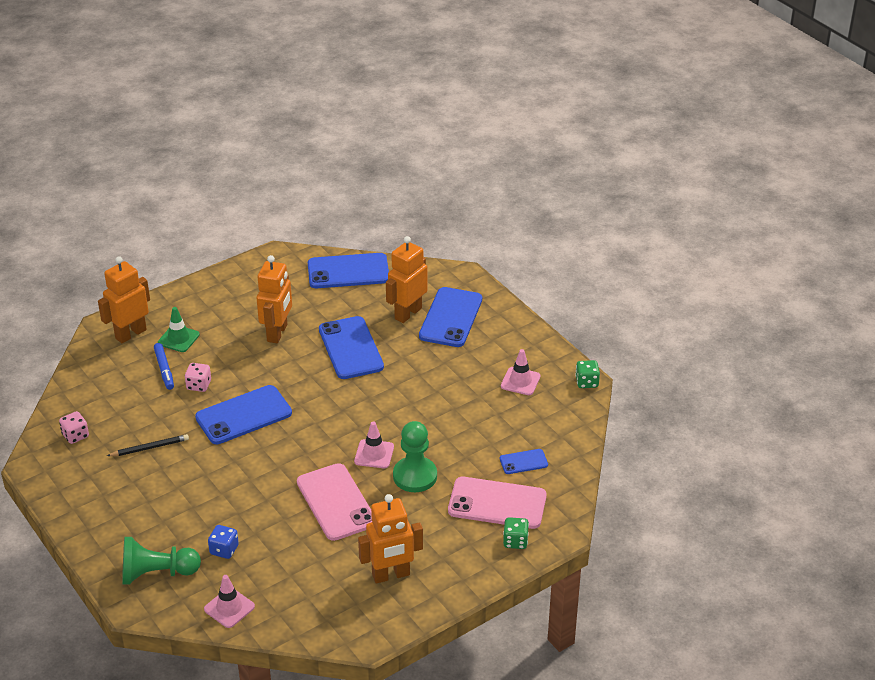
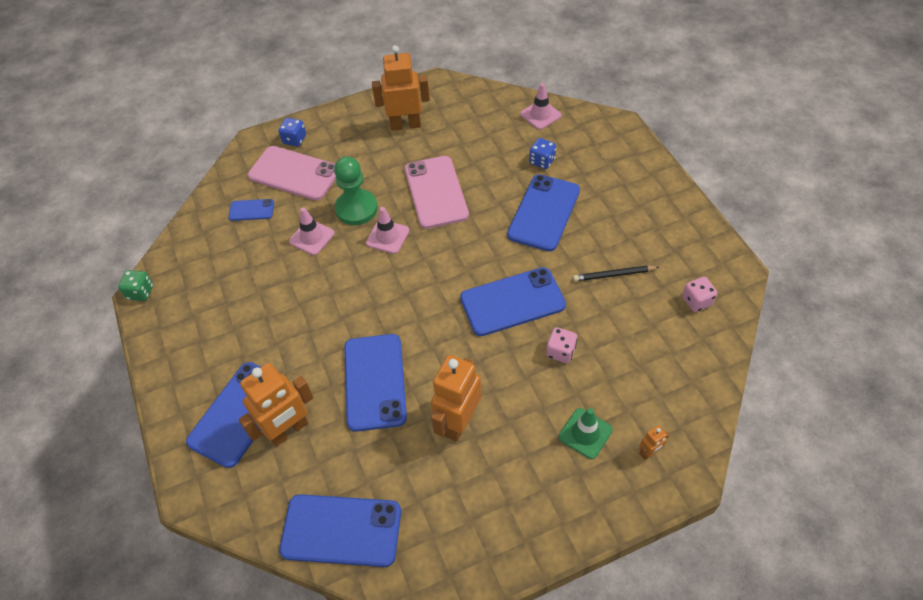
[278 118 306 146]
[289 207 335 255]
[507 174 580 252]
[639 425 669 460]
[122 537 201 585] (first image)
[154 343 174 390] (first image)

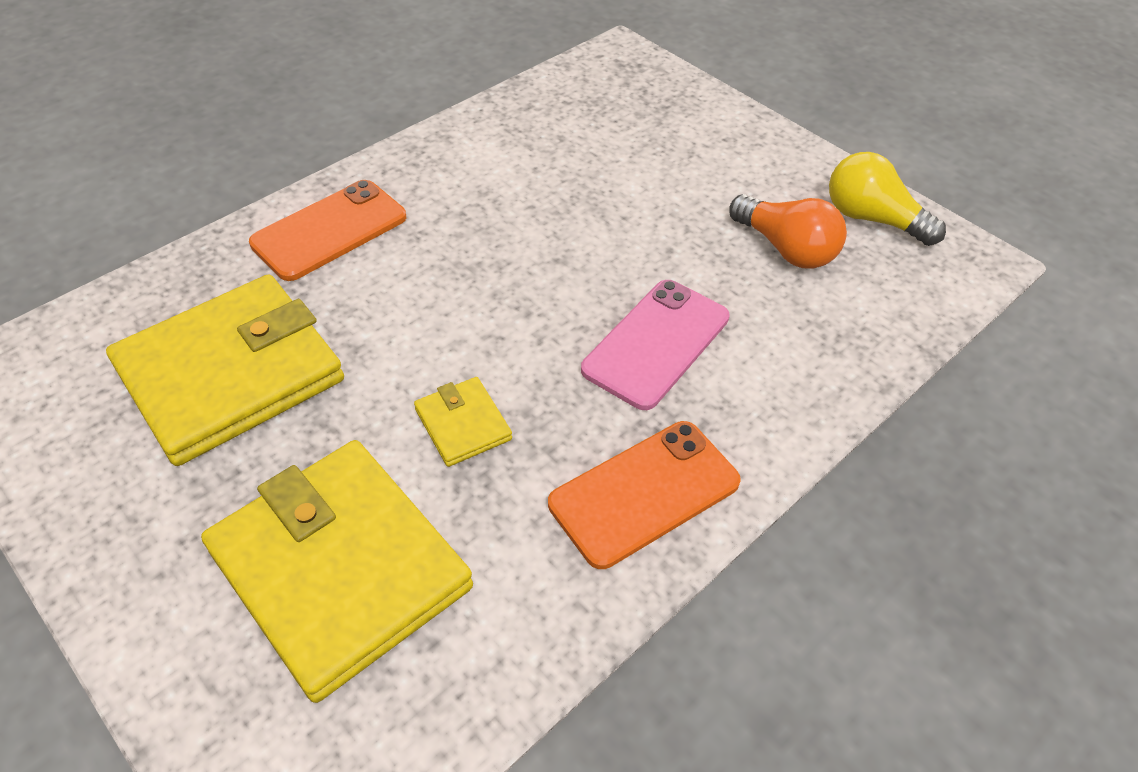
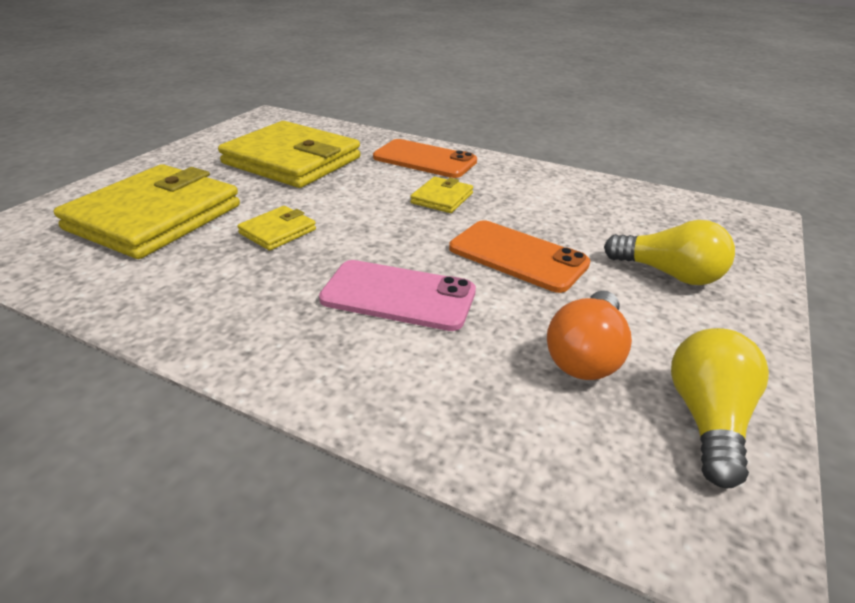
[410 177 473 213]
[449 220 590 293]
[604 220 735 285]

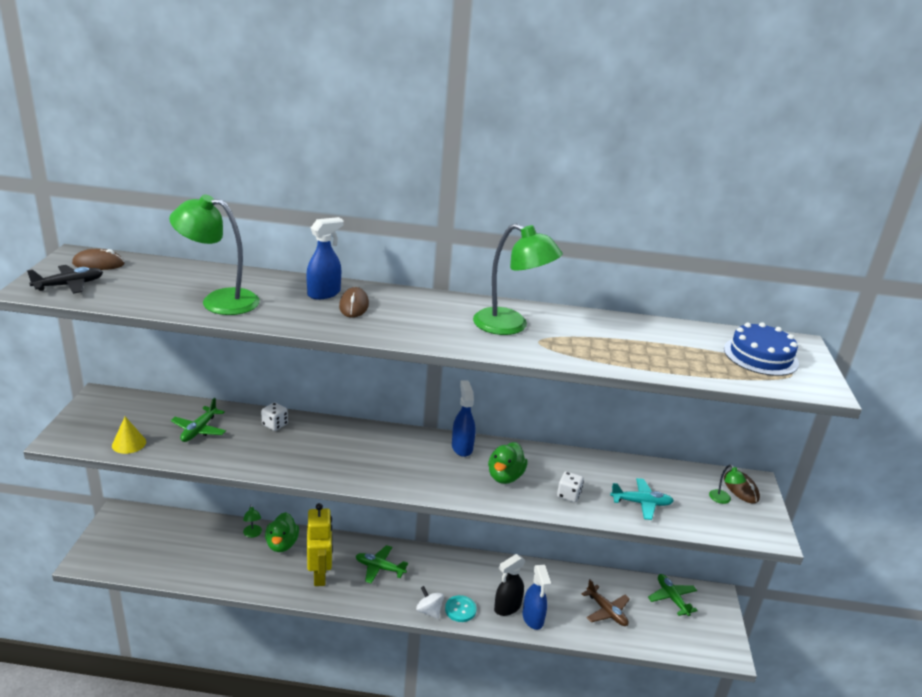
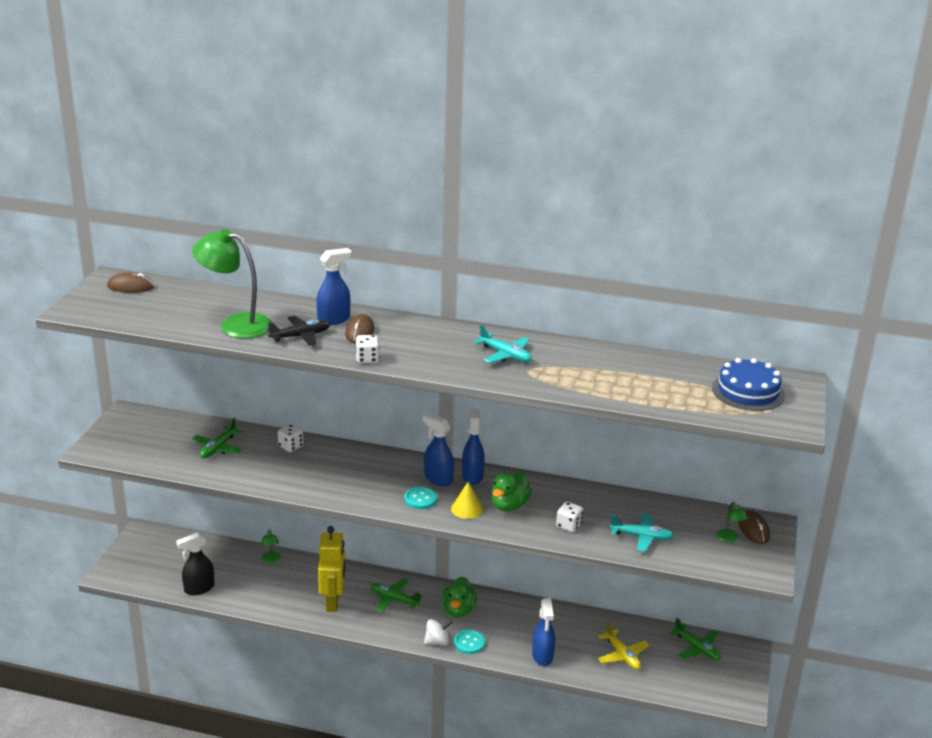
[176 532 215 595]
[267 316 330 346]
[356 335 379 363]
[404 486 438 509]
[423 413 454 486]
[424 619 452 645]
[442 577 477 618]
[451 482 483 519]
[474 325 532 363]
[598 622 649 670]
[669 618 721 660]

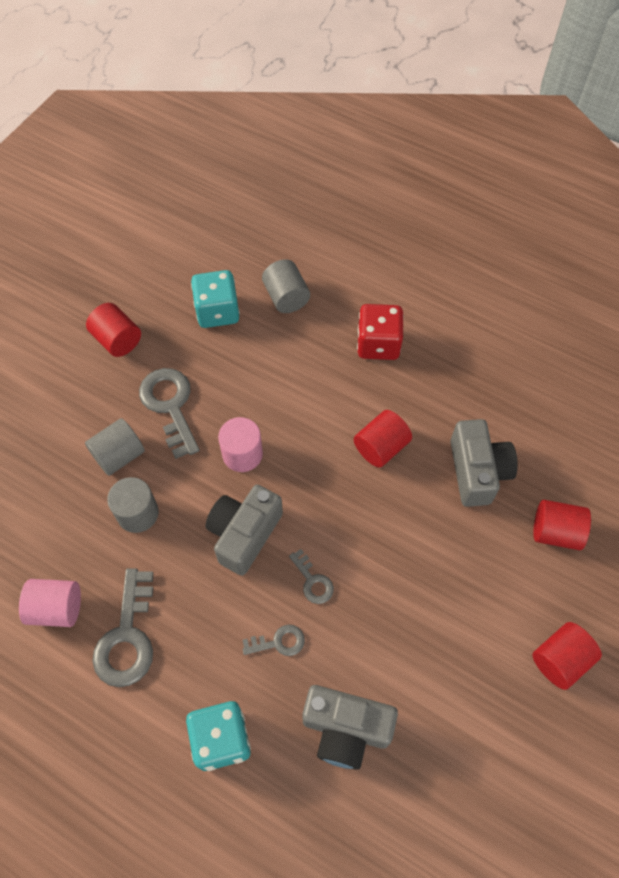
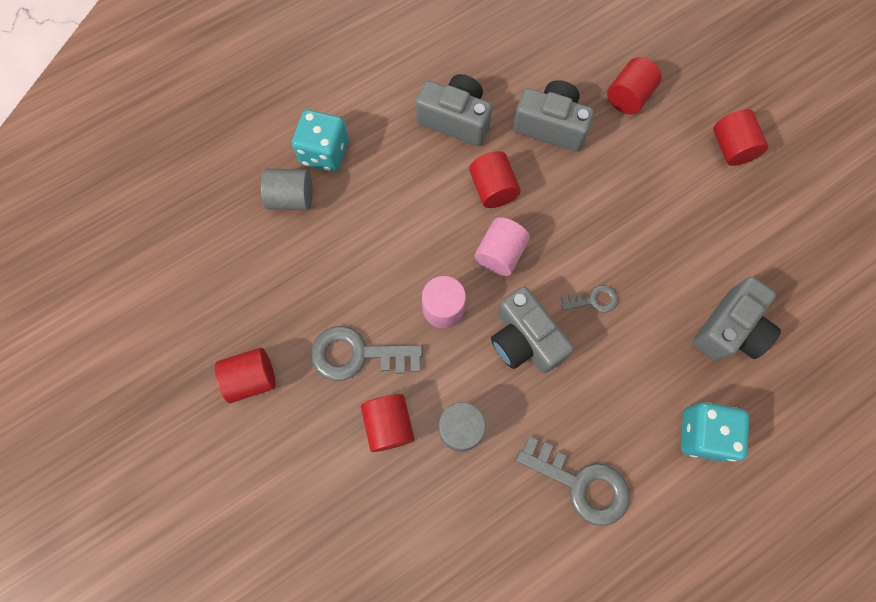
[292 110 349 172]
[361 394 415 452]
[416 74 493 146]
[474 217 530 276]
[243 624 305 656] (first image)
[357 304 404 360] (first image)

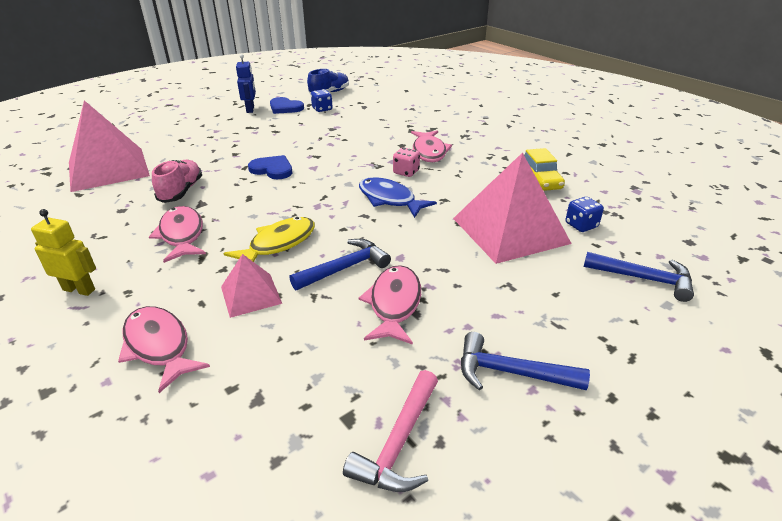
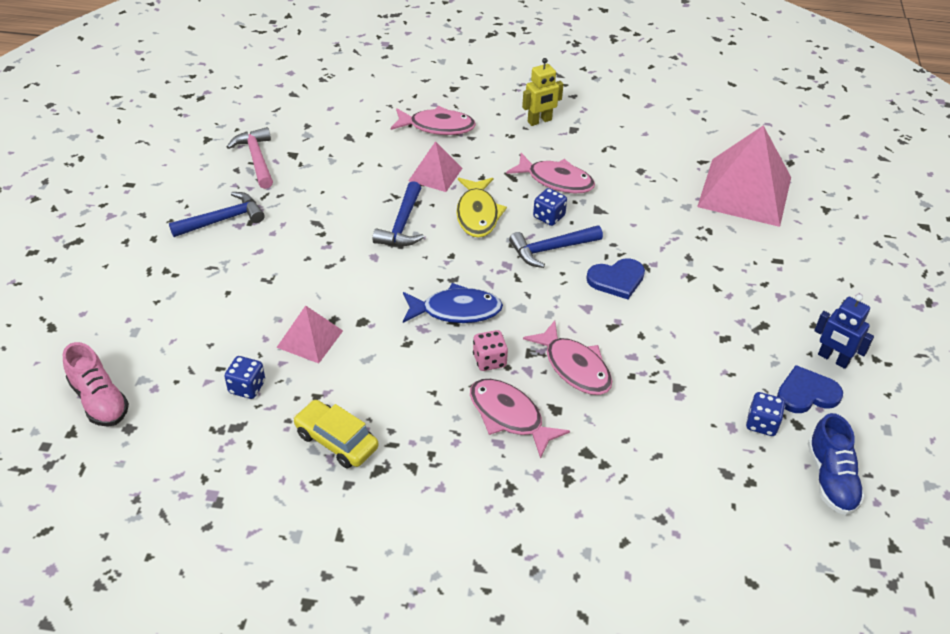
[63 342 129 427]
[276 305 343 363]
[509 225 603 268]
[523 320 612 395]
[533 188 567 226]

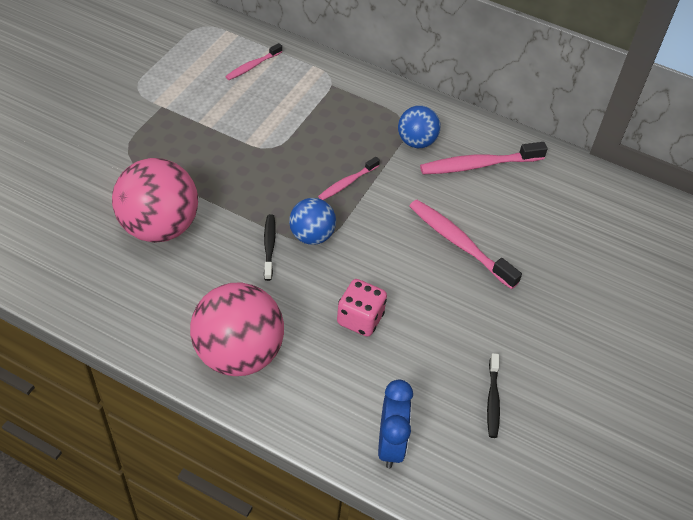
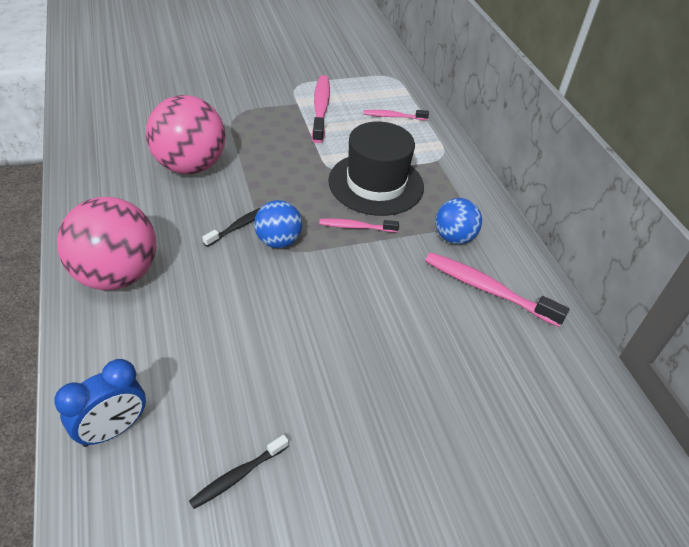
[312 75 330 143]
[328 122 424 216]
[337 279 387 337] (first image)

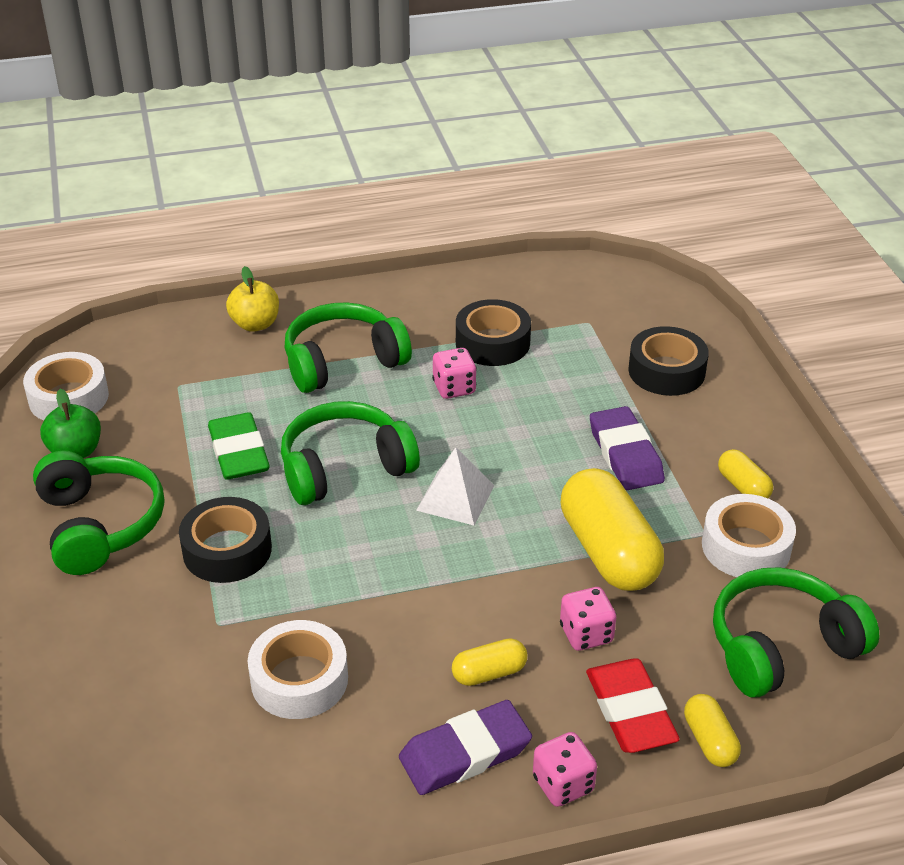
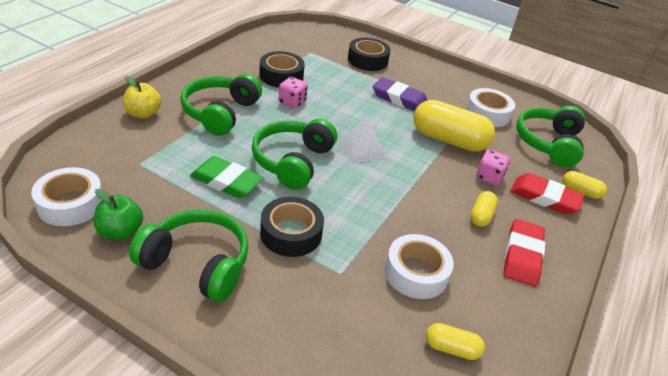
[426 323 485 360]
[504 219 545 287]
[533 732 597 807] (first image)

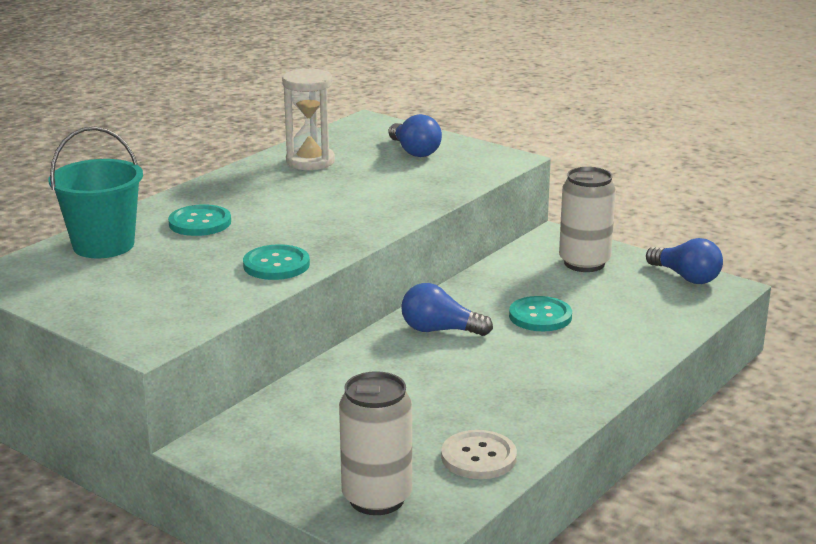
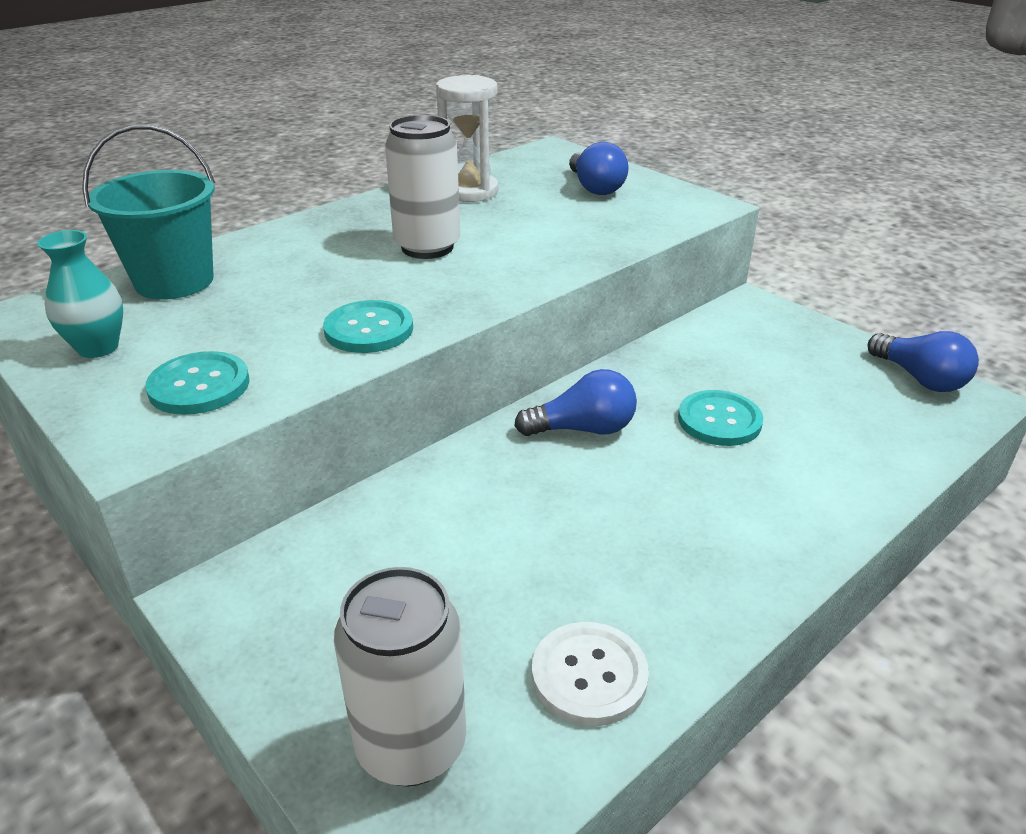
[37 230 123 358]
[145 351 250 415]
[385 115 460 259]
[514 369 637 436]

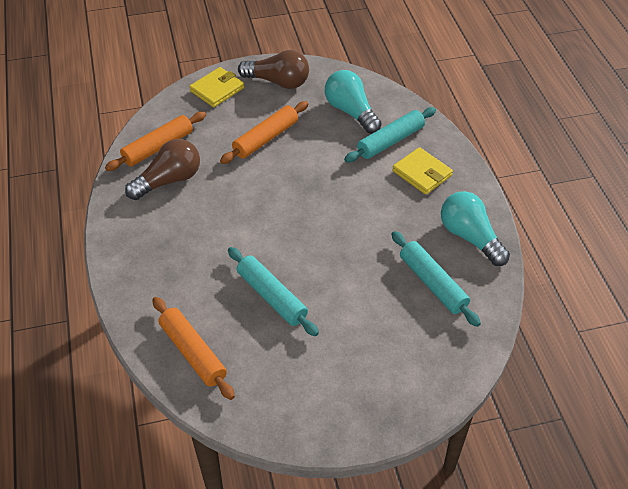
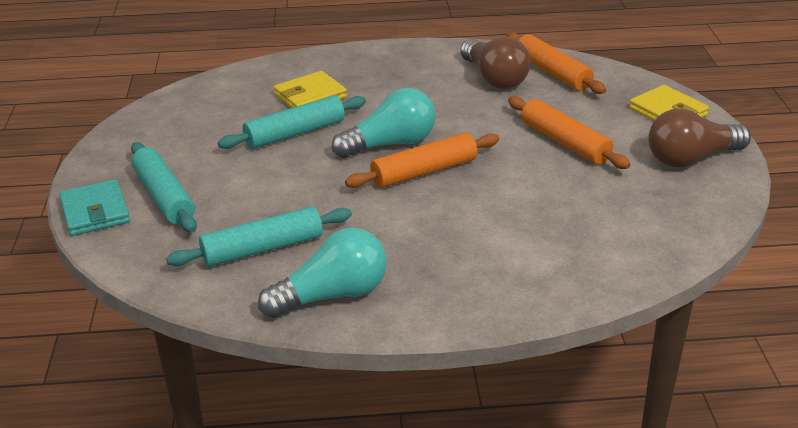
[59 179 130 236]
[131 142 197 233]
[274 71 347 108]
[332 88 436 158]
[345 133 499 188]
[648 108 751 167]

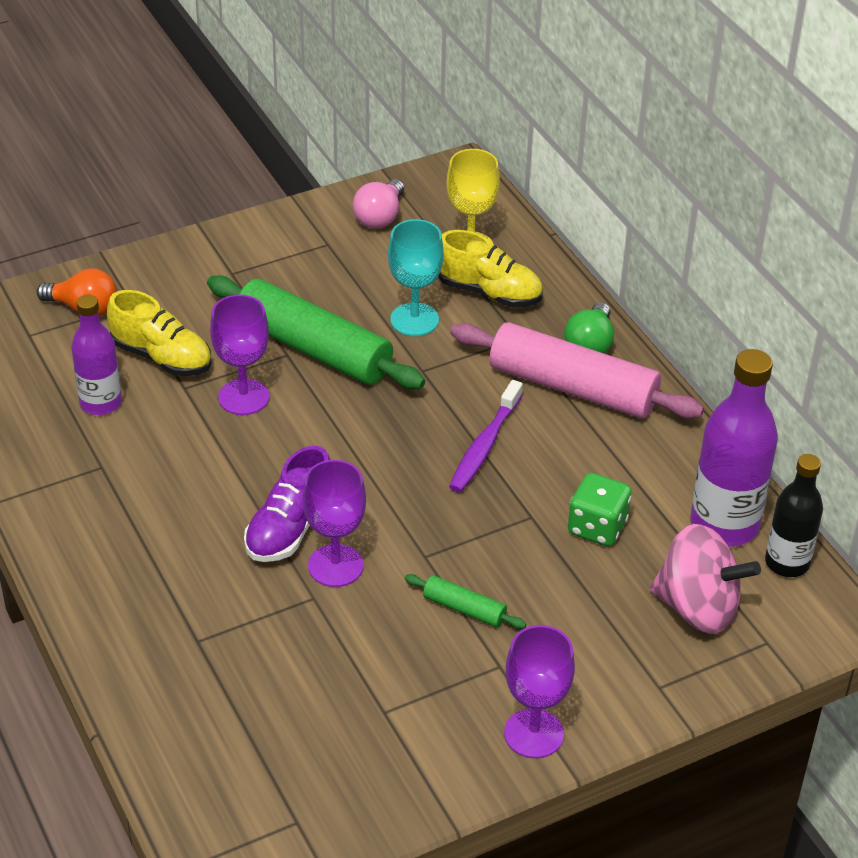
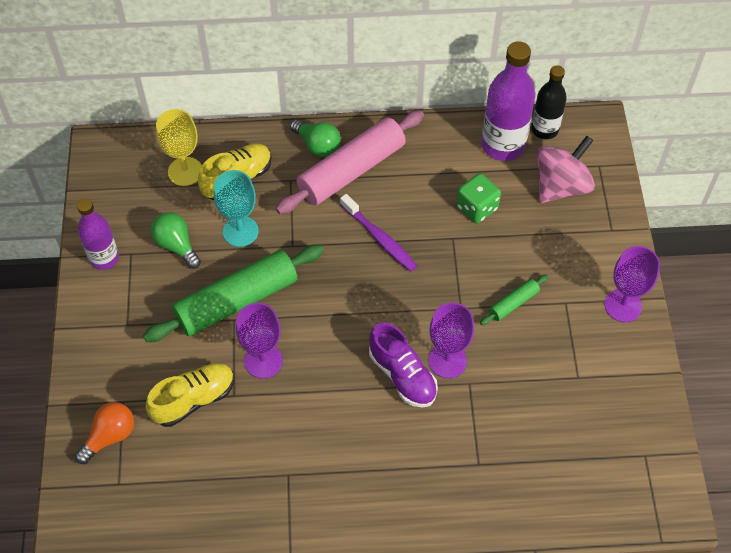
[77 199 119 270]
[151 212 201 269]
[353 179 404 228] (first image)

